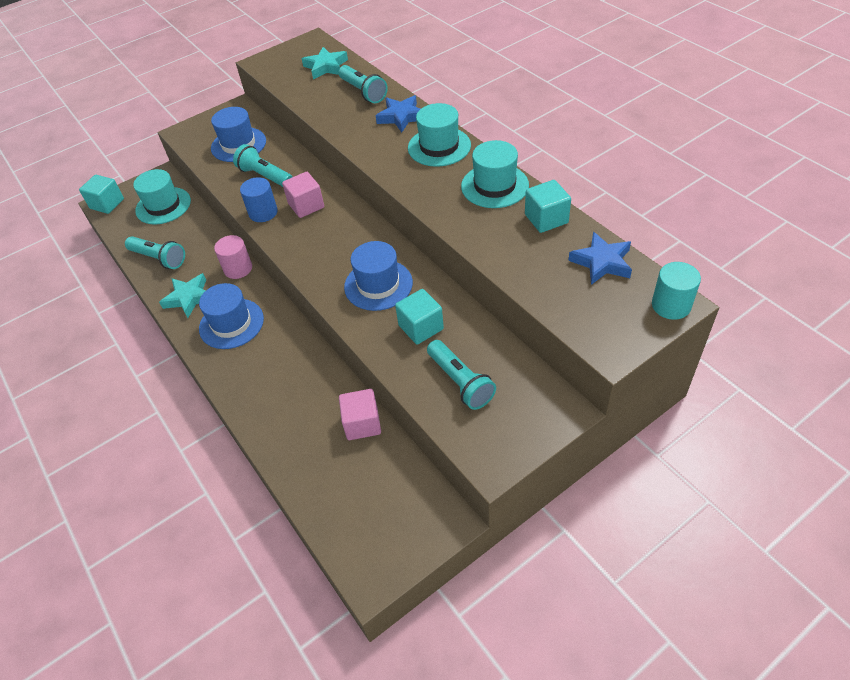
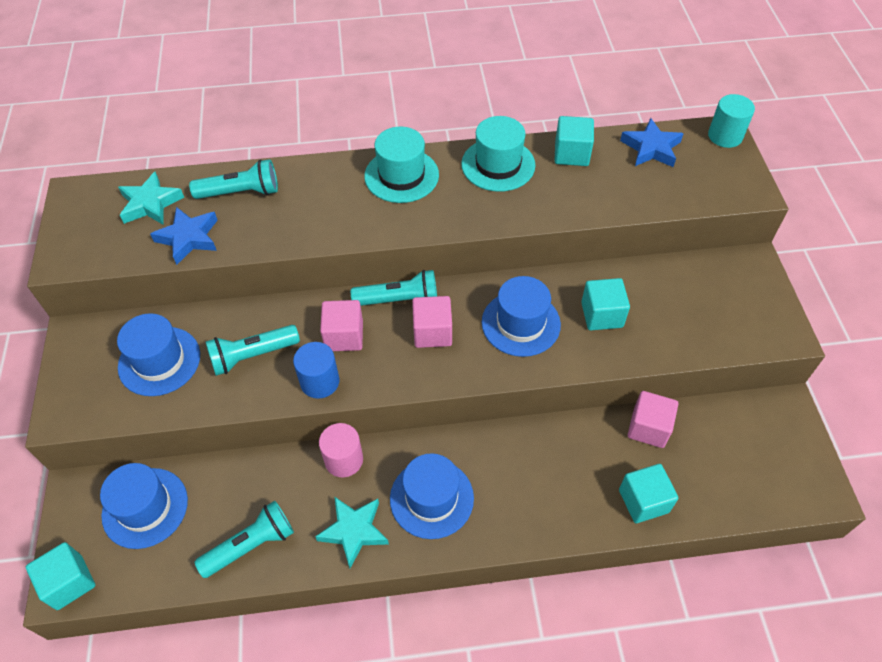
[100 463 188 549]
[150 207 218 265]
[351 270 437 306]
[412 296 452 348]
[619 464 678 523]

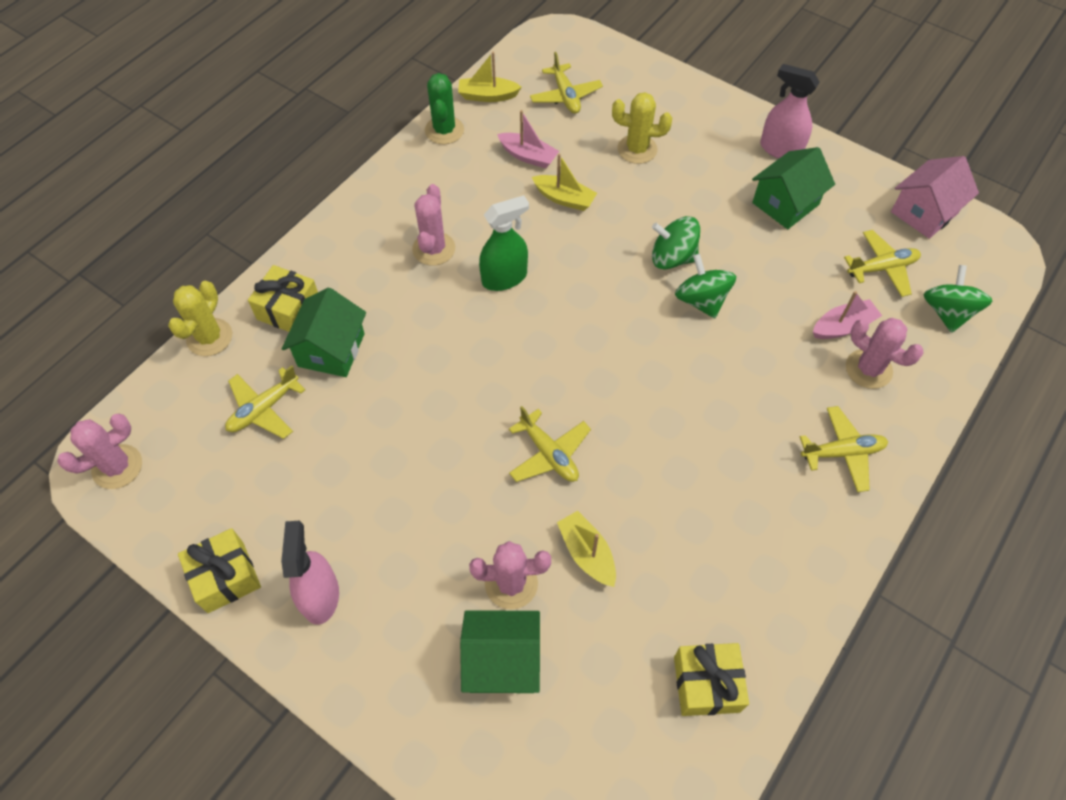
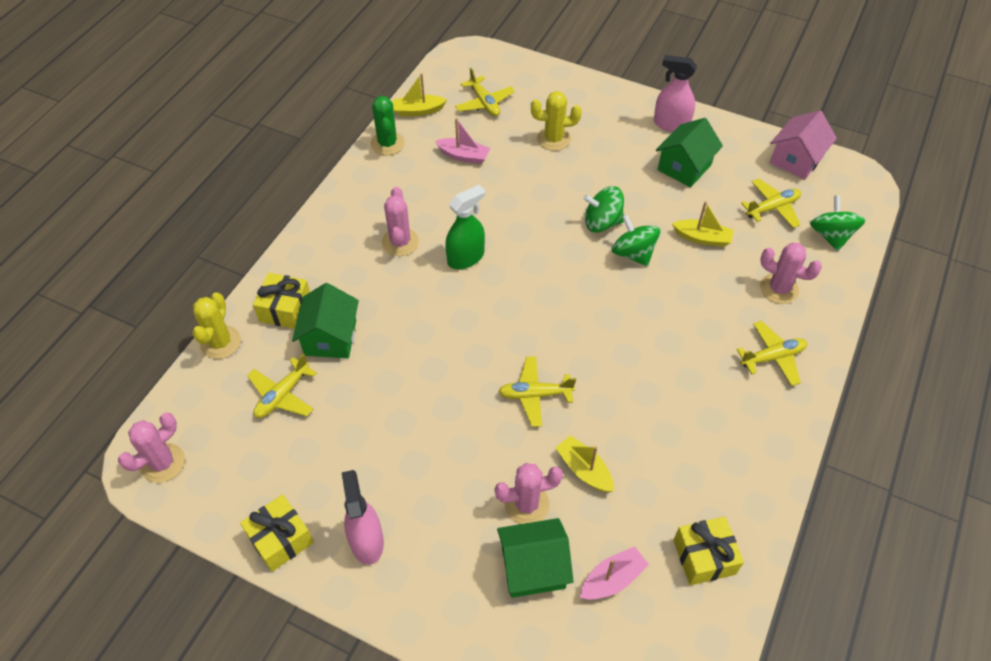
[498 356 576 427]
[580 546 649 600]
[672 201 734 247]

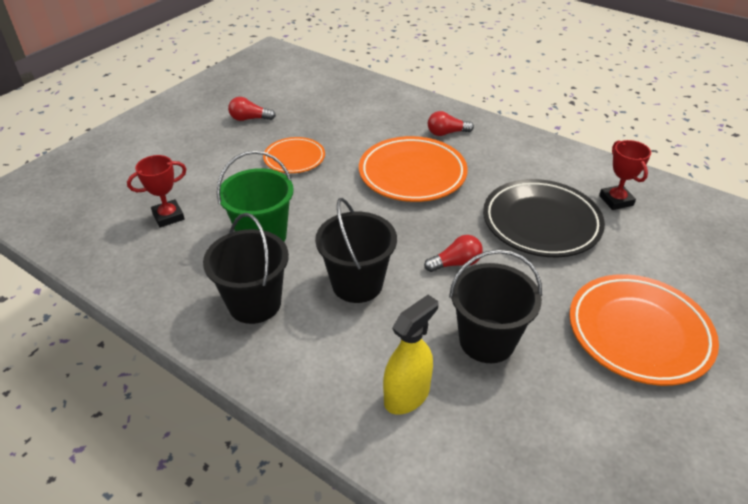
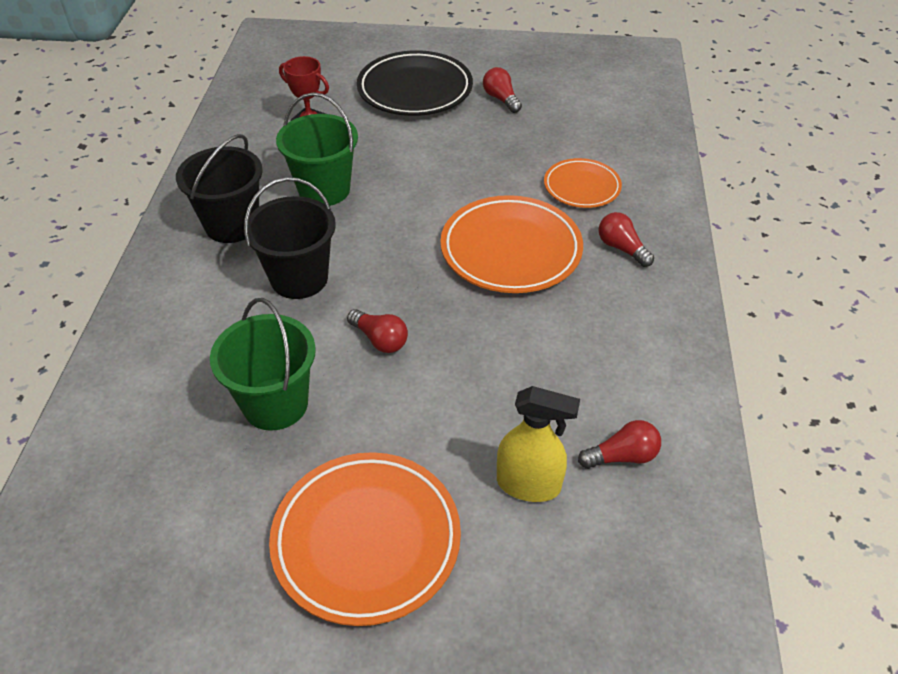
[210 298 316 431]
[357 50 473 116]
[497 386 580 502]
[544 158 622 208]
[578 420 661 469]

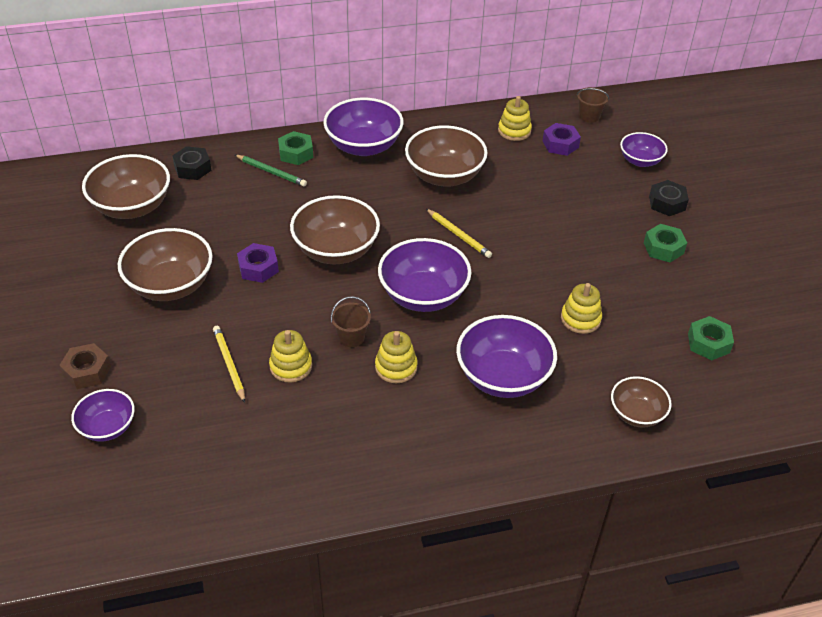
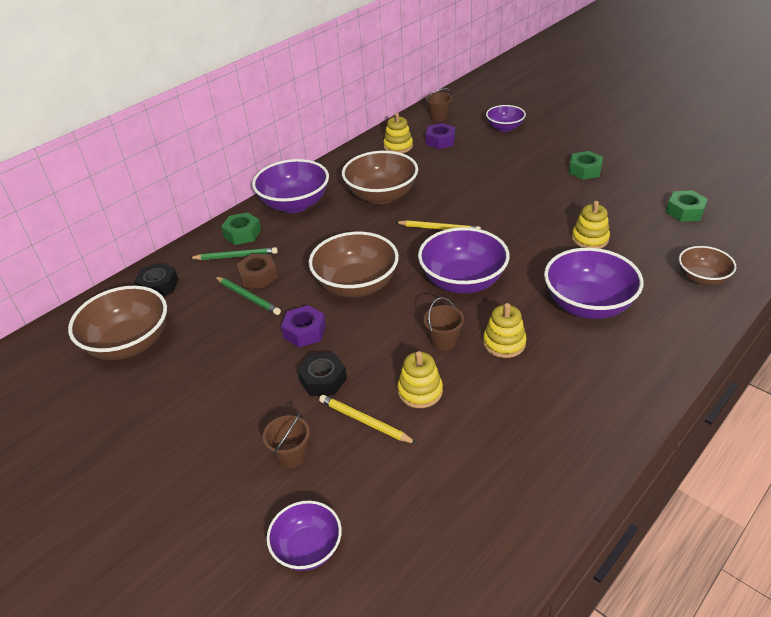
[215 276 281 315]
[237 254 278 288]
[263 413 310 469]
[297 352 347 396]
[118 228 213 301] (first image)

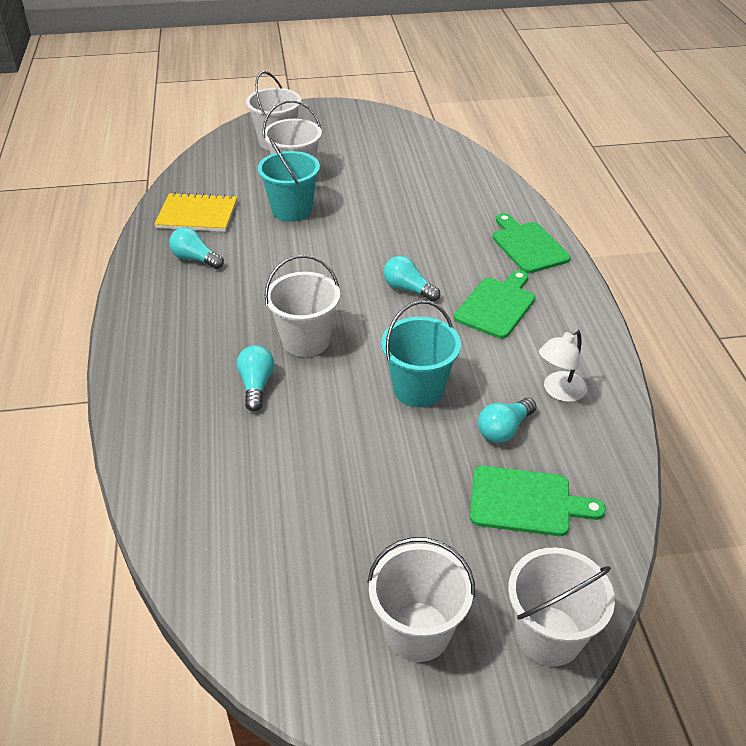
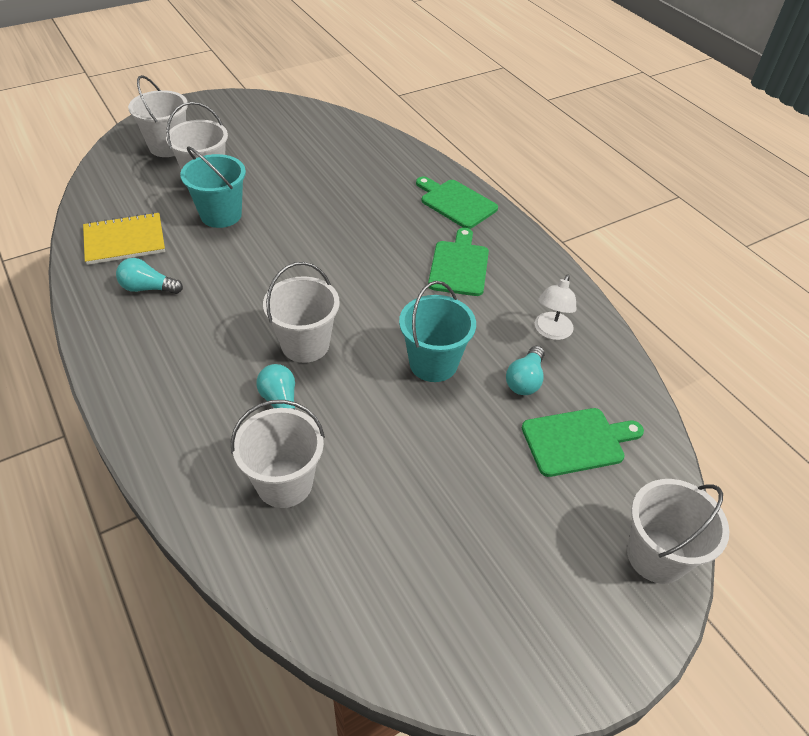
[231 400 325 508]
[384 256 440 302] (first image)

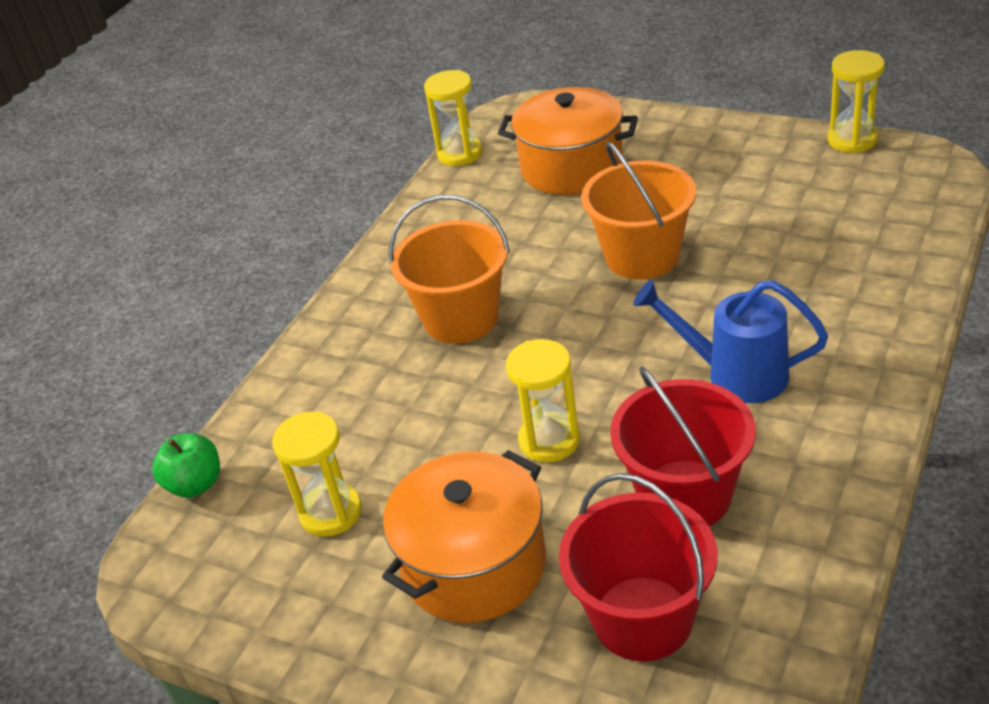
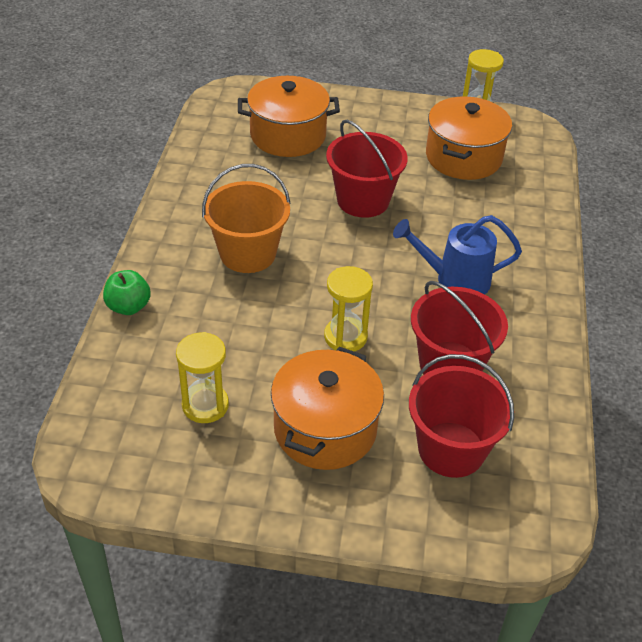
[103 270 151 315]
[326 120 408 218]
[426 96 512 180]
[424 70 482 166] (first image)

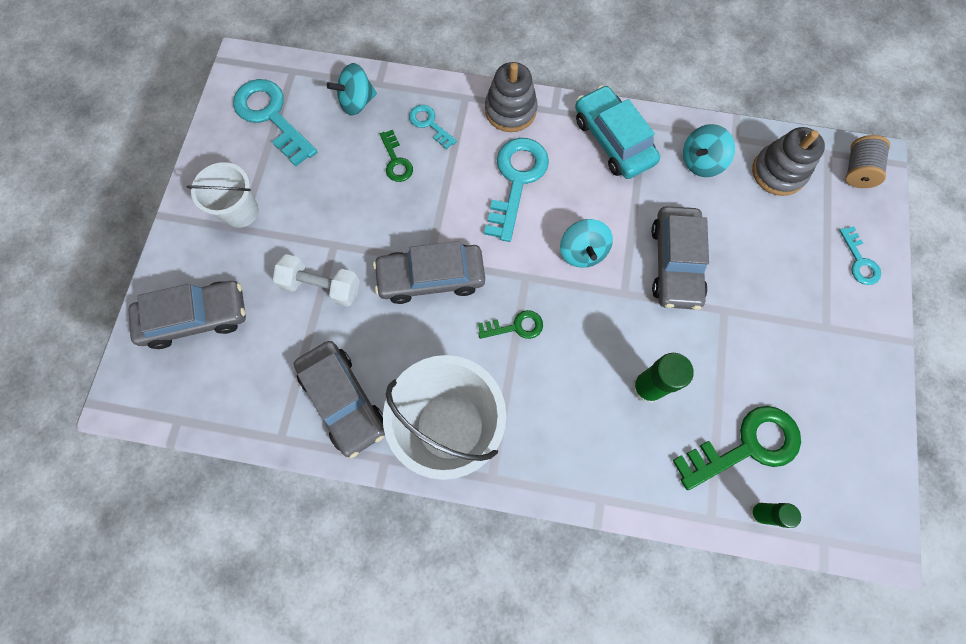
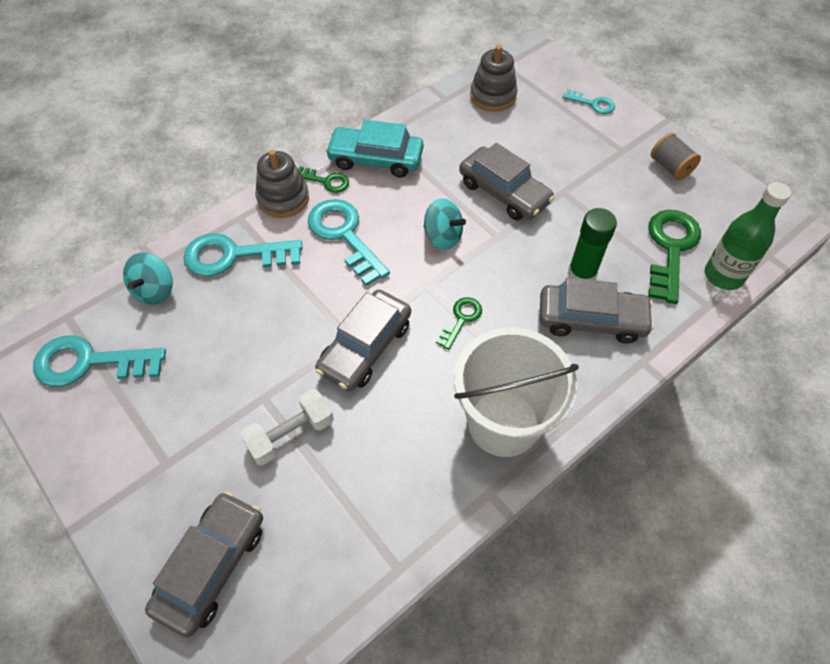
[184 233 302 277]
[298 166 349 193]
[539 278 654 343]
[651 133 701 180]
[705 182 791 290]
[187 162 259 228] (first image)
[683 124 735 177] (first image)

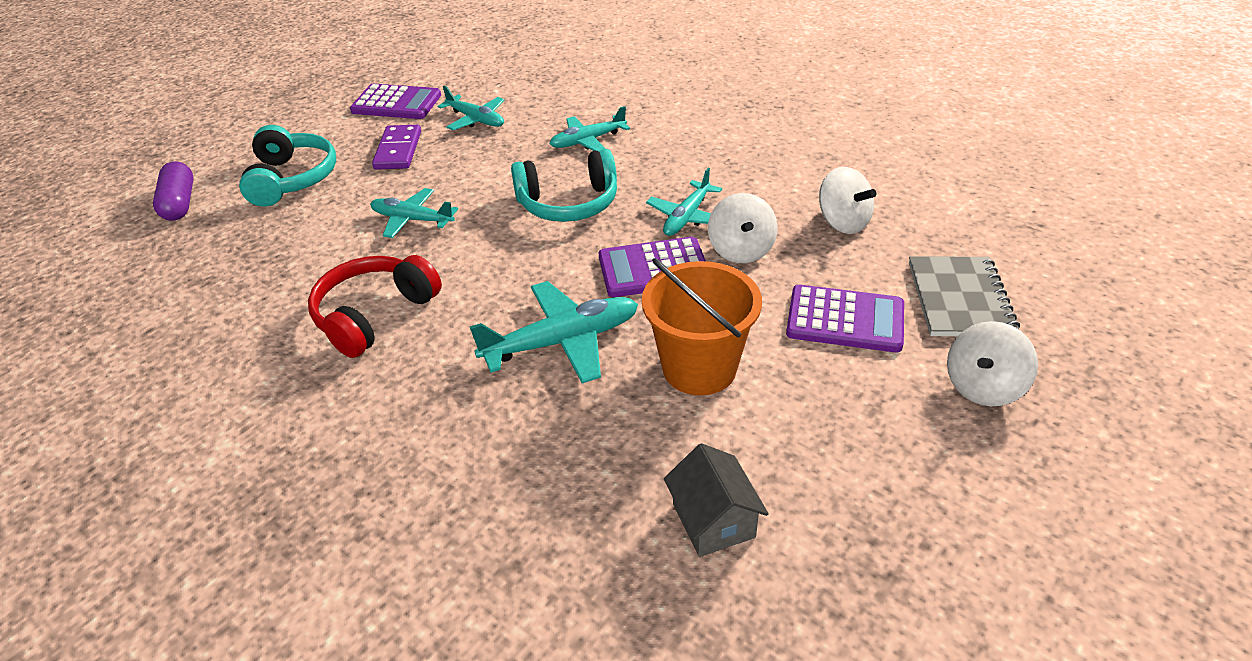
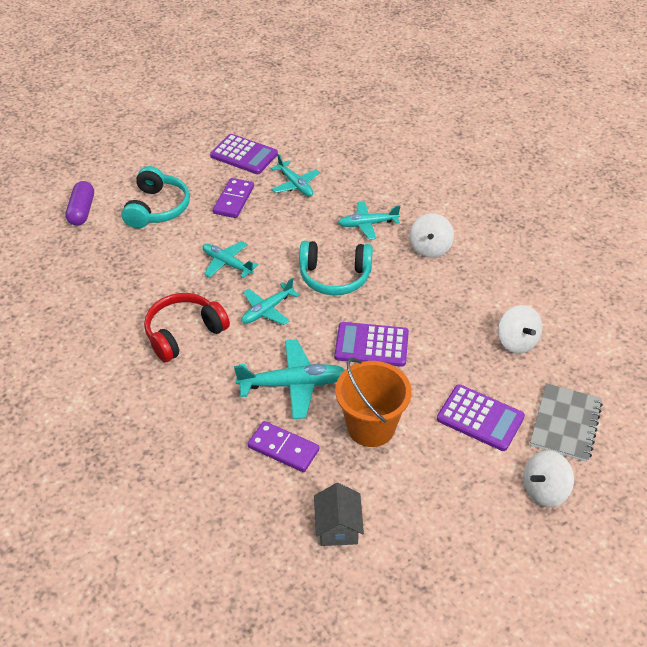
[241 278 299 325]
[248 421 319 472]
[410 213 454 258]

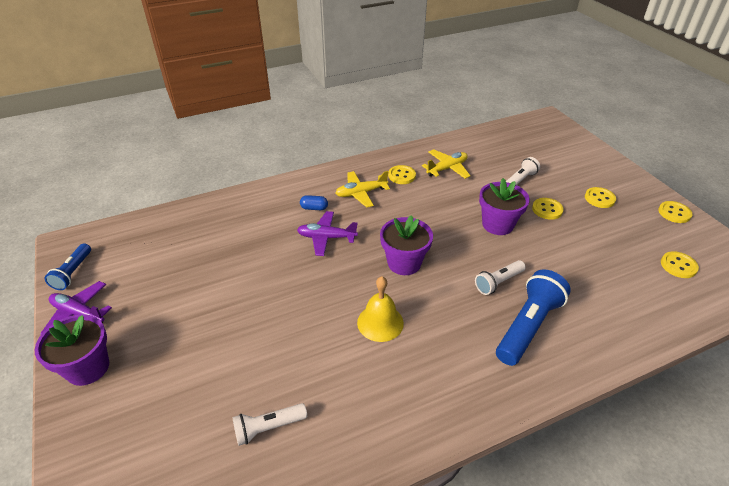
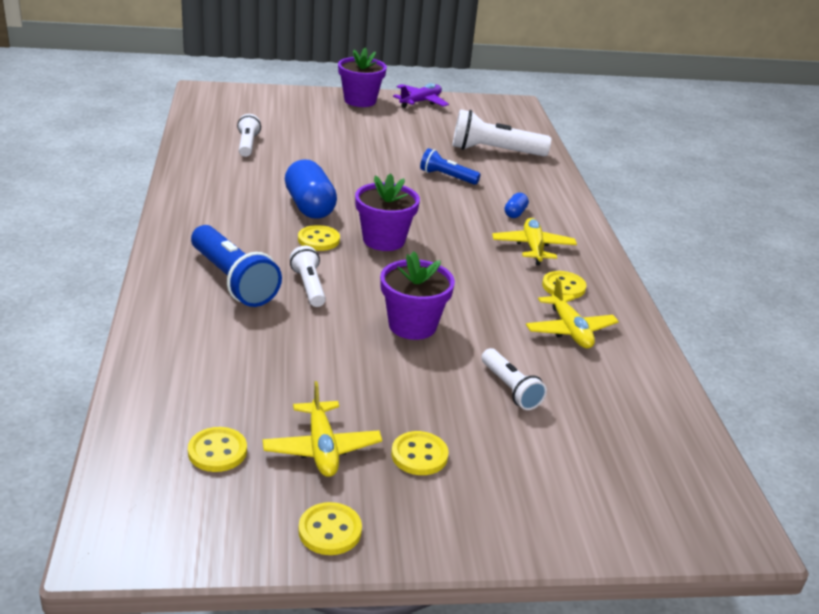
[263 381 382 477]
[285 159 337 219]
[298 225 340 251]
[420 148 480 185]
[452 109 551 156]
[297 211 358 256] (first image)

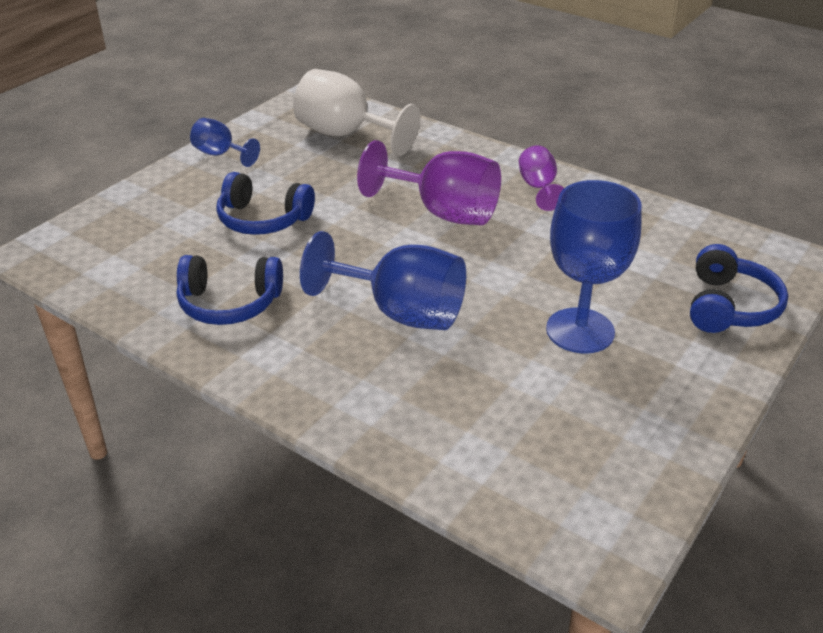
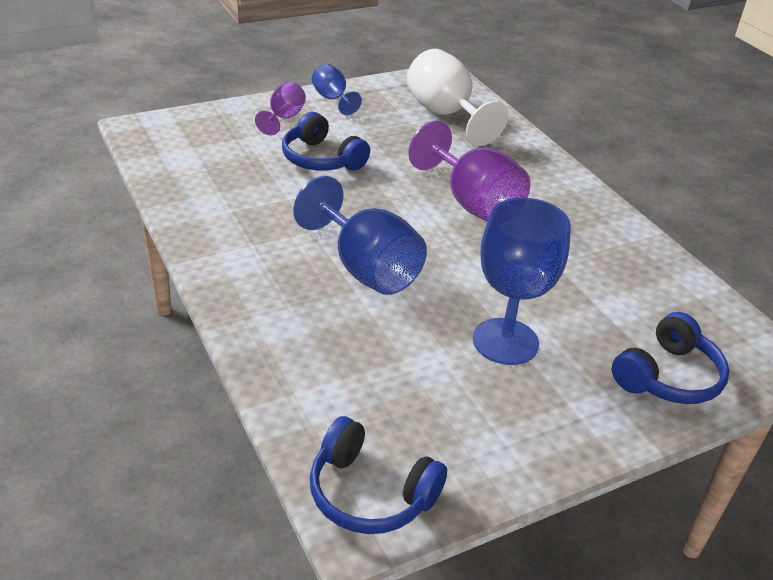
[255 82 306 135]
[310 416 447 534]

